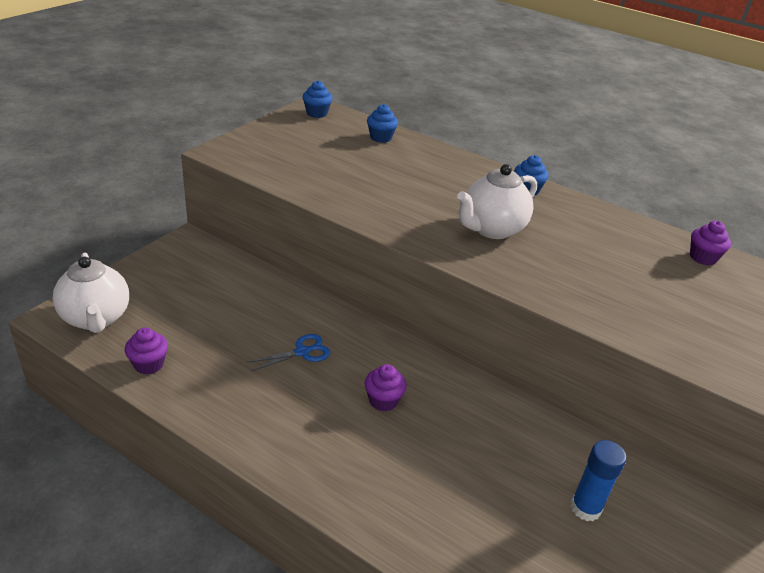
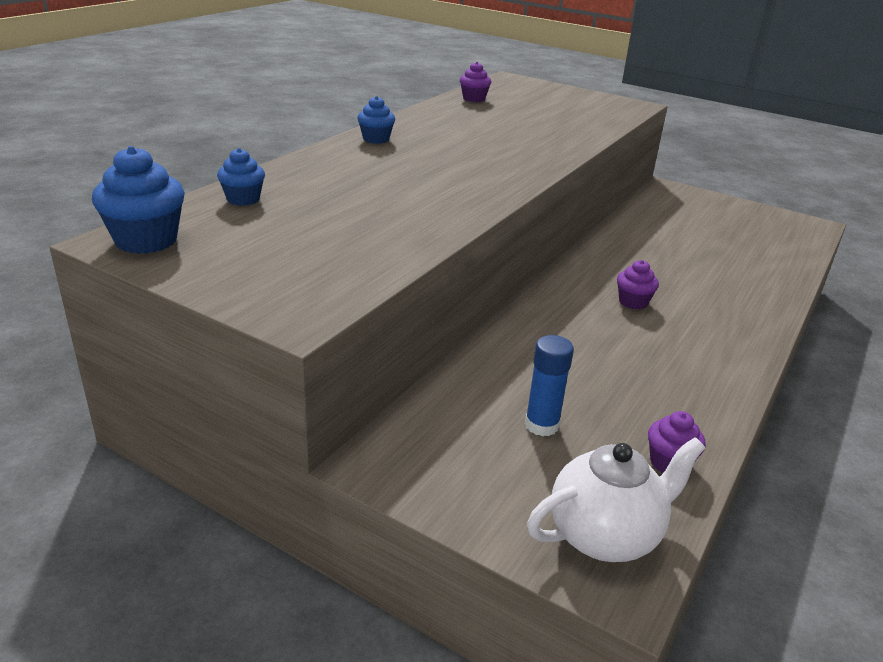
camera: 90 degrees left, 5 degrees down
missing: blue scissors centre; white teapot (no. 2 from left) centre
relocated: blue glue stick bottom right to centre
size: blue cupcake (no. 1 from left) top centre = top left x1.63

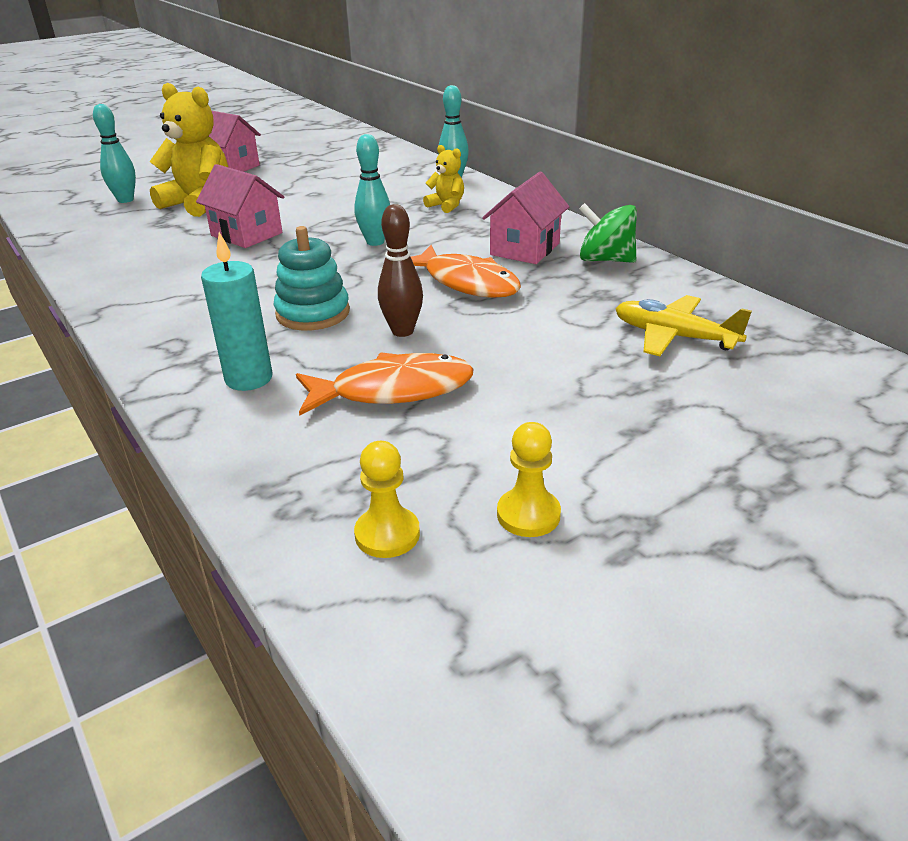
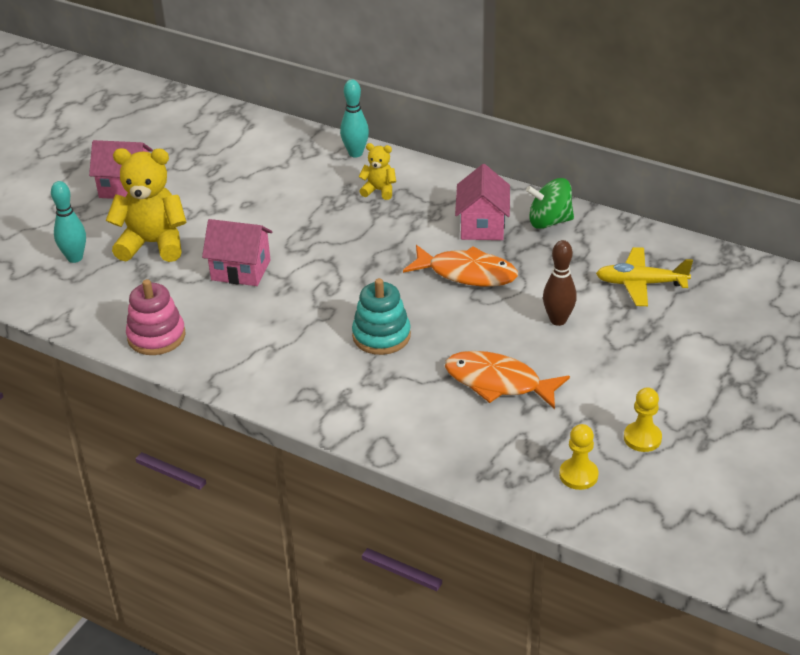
camera: 25 degrees left, 5 degrees up
missing: turquoise candle middle left; turquoise bowling pin (no. 2 from left) top centre
appeared: pink stacking toy middle left
relocated: brown bowling pin top centre to middle right
spun: orange fish (no. 1 from left in the first image) centre = centre 120 degrees counterclockwise

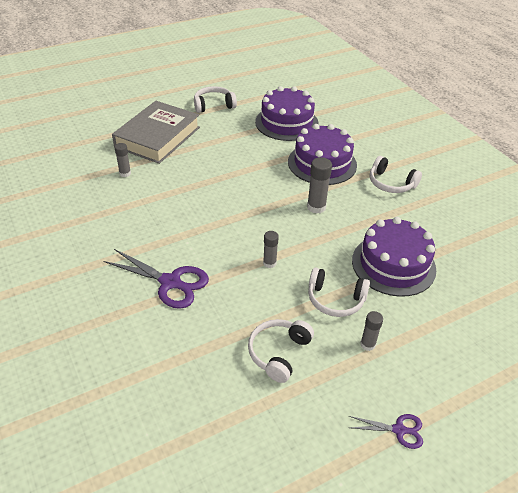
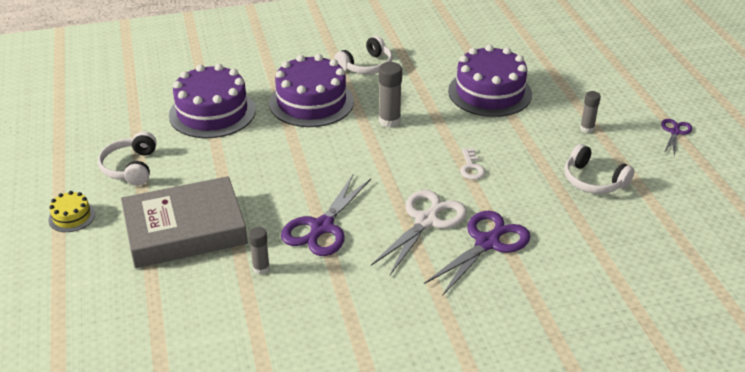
camera: 75 degrees left, 5 degrees down
missing: white headphones (no. 3 from left) centre
appeared: yellow cake middle left; purple scissors (no. 1 from left) centre; white scissors centre
exchanged: grey glue stick (no. 2 from left) centre to white key centre
spun: grey book top left = middle left 60 degrees counterclockwise

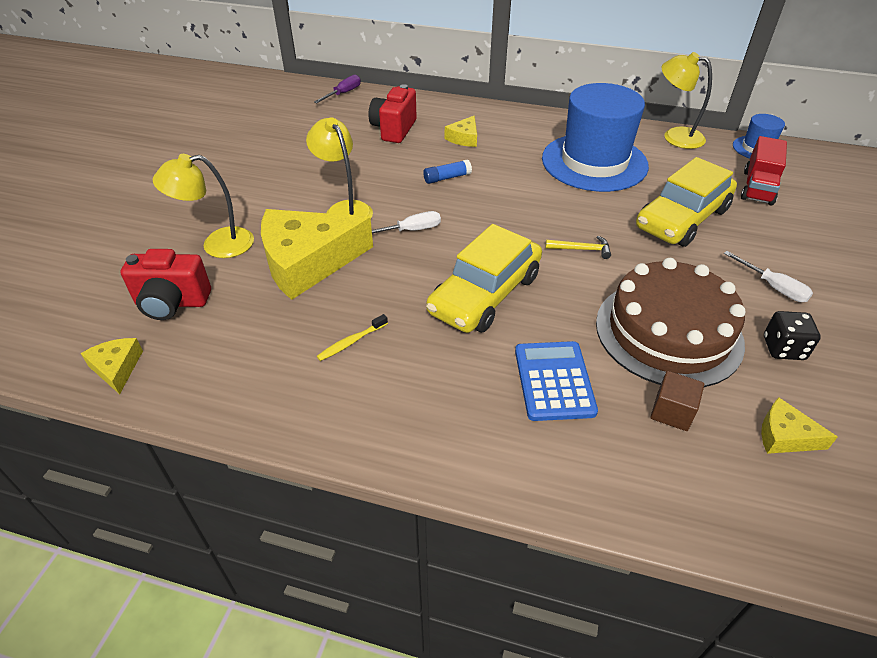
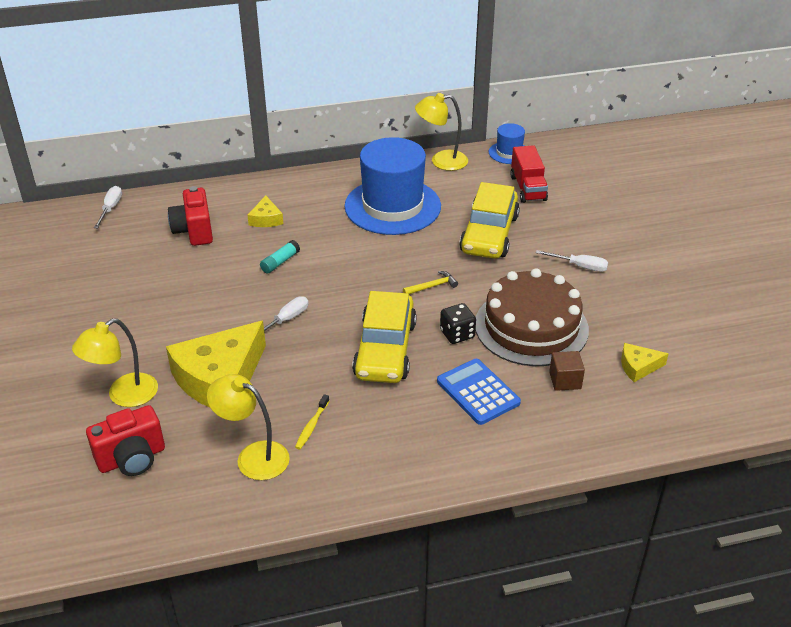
camera: 30 degrees left, 5 degrees down
missing: yellow cheese (no. 1 from left) middle left
relocated: yellow lamp (no. 2 from left) top centre to bottom left; black dice middle right to centre
colour: purple screwdriver top centre to white screwdriver (no. 1 from left) top left; blue glue stick top centre to turquoise glue stick centre

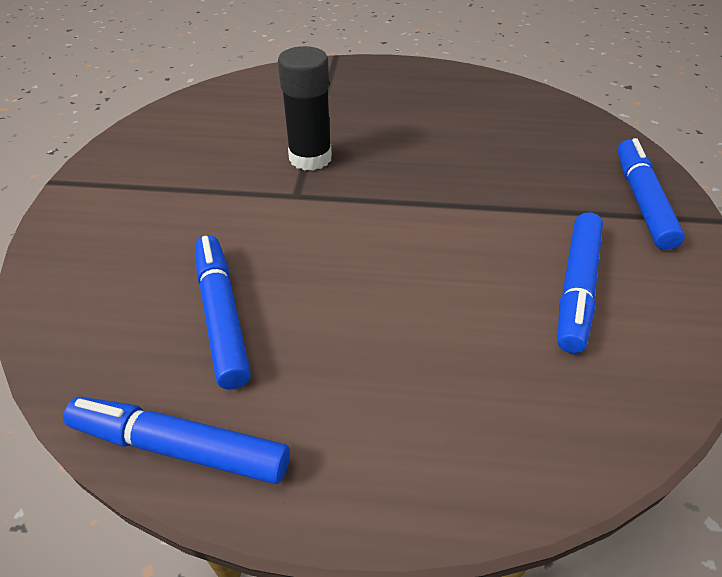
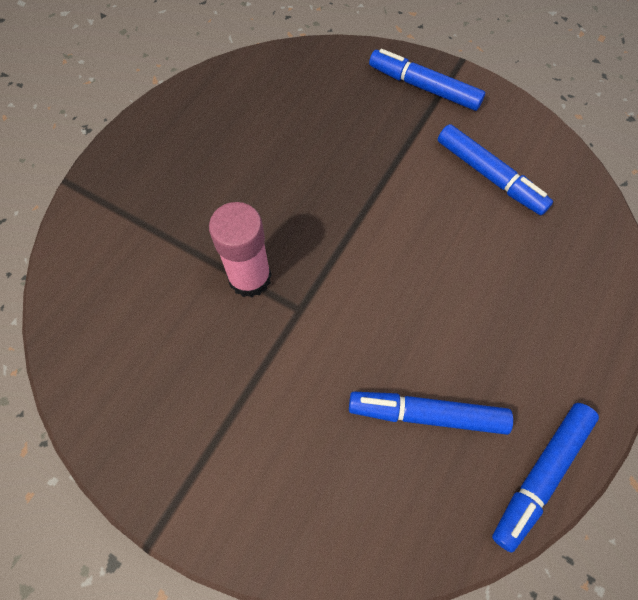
camera: 65 degrees left, 20 degrees up
colour: black glue stick top centre to pink glue stick centre

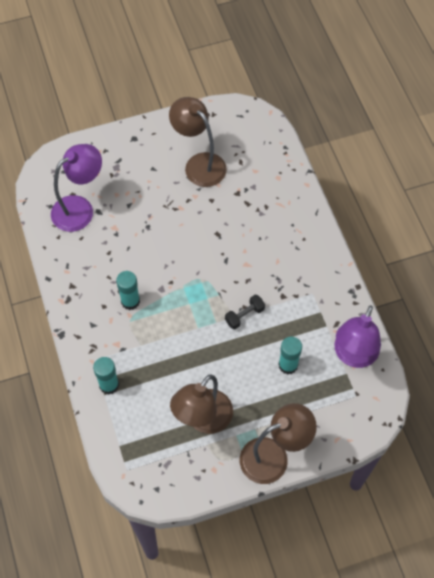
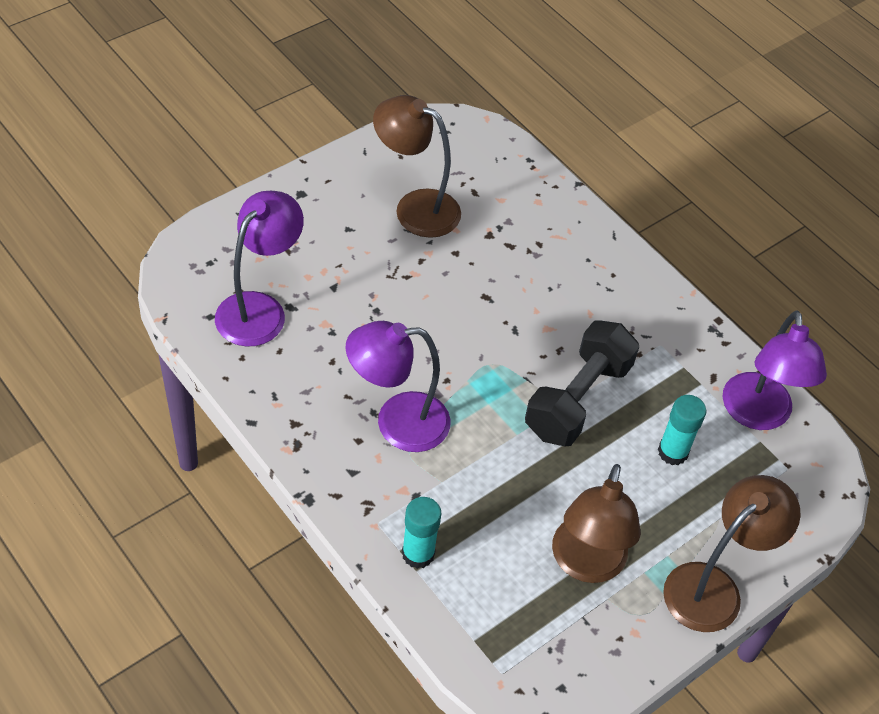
camera: 25 degrees left, 10 degrees down
exchanged: turquoise glue stick (no. 2 from left) middle left to purple lamp (no. 2 from left) centre
size: black dumbbell centre = centre x2.12

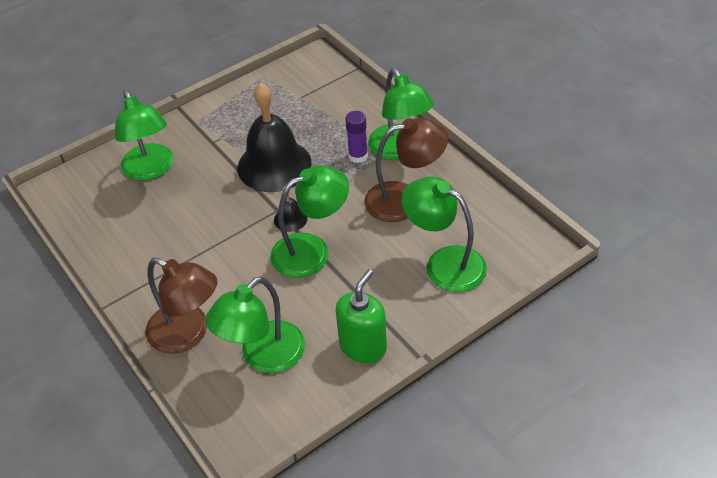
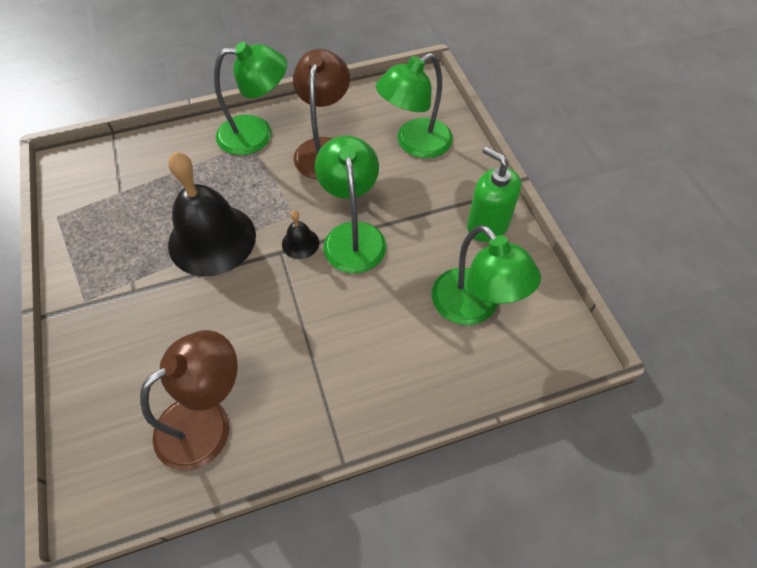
camera: 75 degrees left, 10 degrees up
missing: green lamp (no. 1 from left) top left; purple glue stick top centre
relocated: brown lamp (no. 1 from left) middle left to bottom left

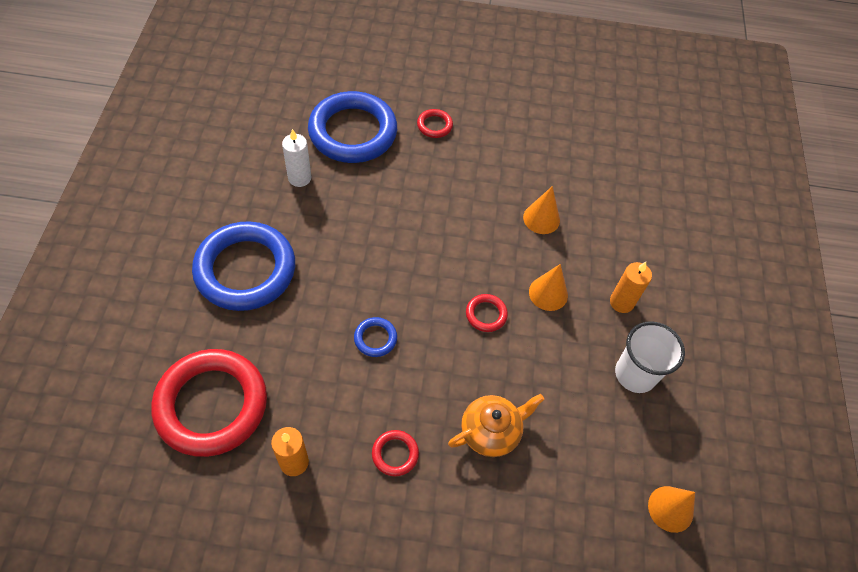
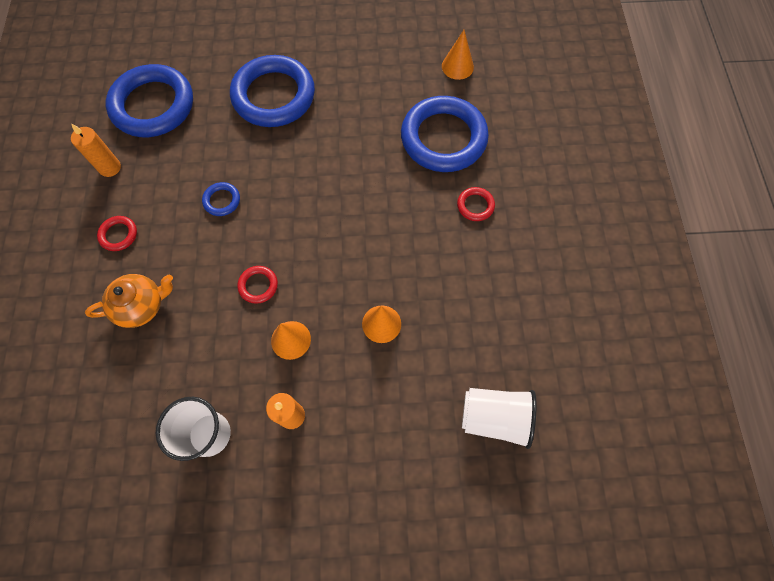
camera: 85 degrees right, 10 degrees up
missing: white candle top centre
appeared: white cup (no. 2 from left) bottom centre
relocated: orange cone (no. 3 from left) bottom right to top centre
colour: red ring (no. 1 from left) bottom left to blue ring (no. 1 from left) top left
spun: orange teapot bottom centre = middle left 75 degrees counterclockwise

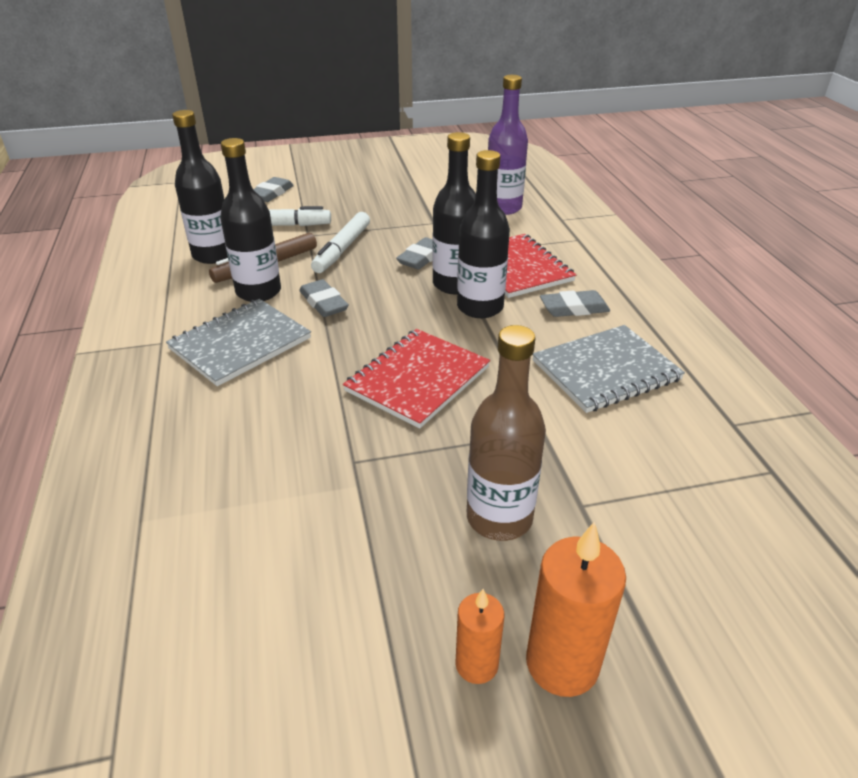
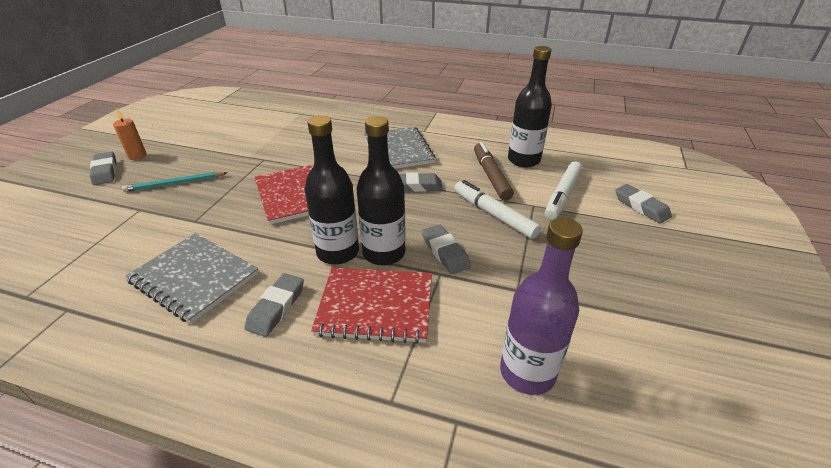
camera: 120 degrees right, 0 degrees up
missing: black bottle (no. 2 from left) top left
exchanged: brown bottle centre to turquoise pencil middle left; orange candle (no. 2 from left) bottom right to grey eraser (no. 1 from left) middle left
spun: grey notebook (no. 2 from left in the first image) middle right = middle left 60 degrees counterclockwise

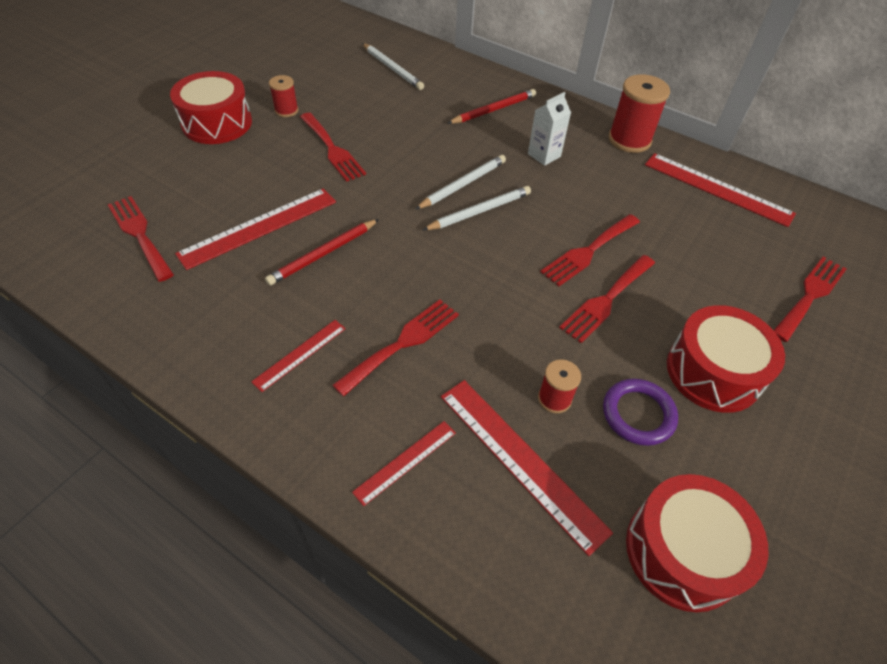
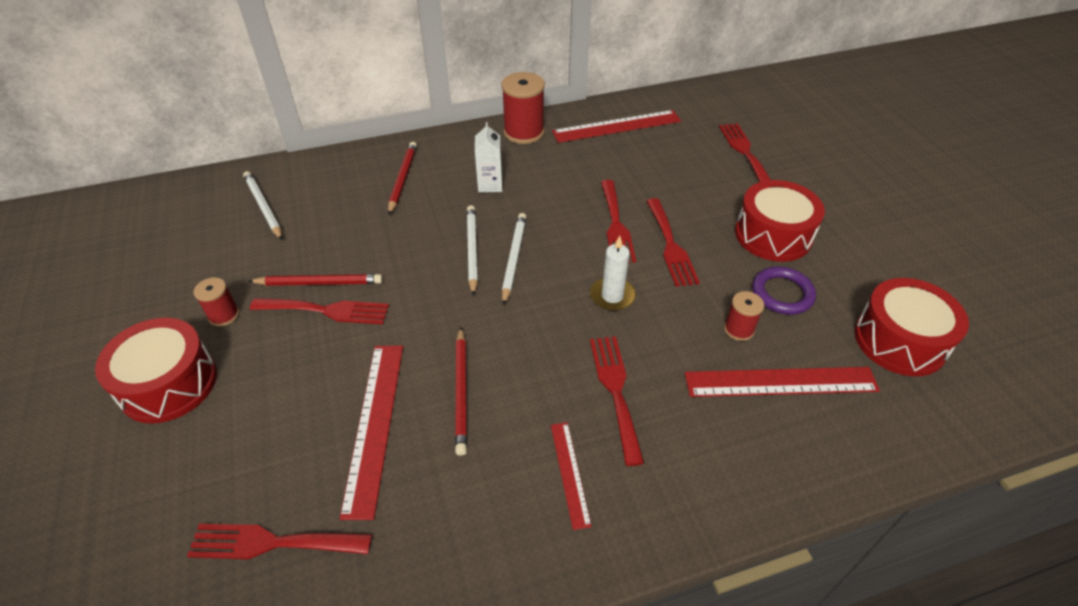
camera: 50 degrees left, 5 degrees down
missing: red ruler (no. 3 from left) bottom centre
appeared: red pencil (no. 1 from left) middle left; white candle centre
spun: white pencil (no. 1 from left) top centre = middle left 120 degrees counterclockwise

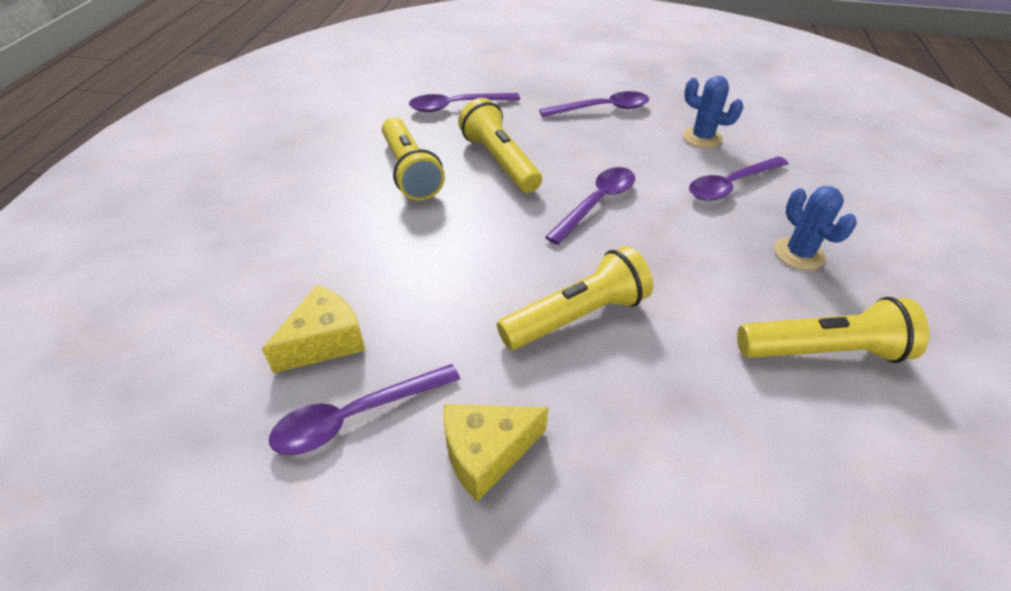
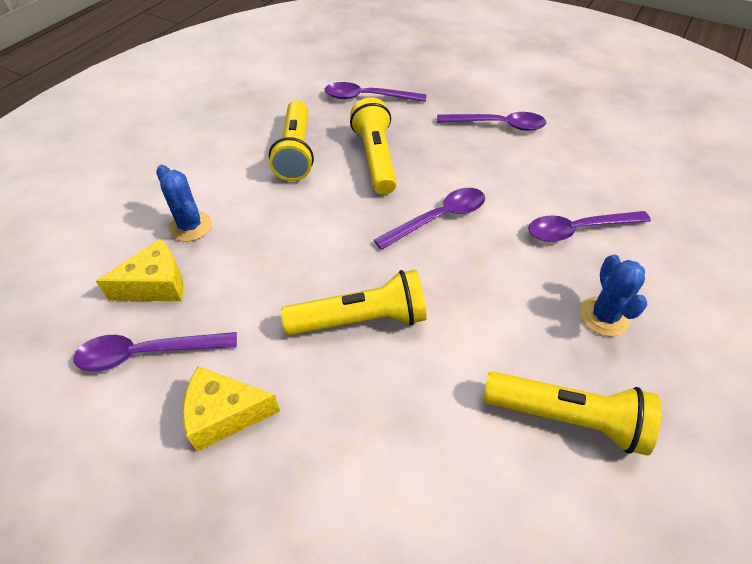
camera: 20 degrees right, 5 degrees up
relocated: blue cactus (no. 1 from left) top right to middle left

